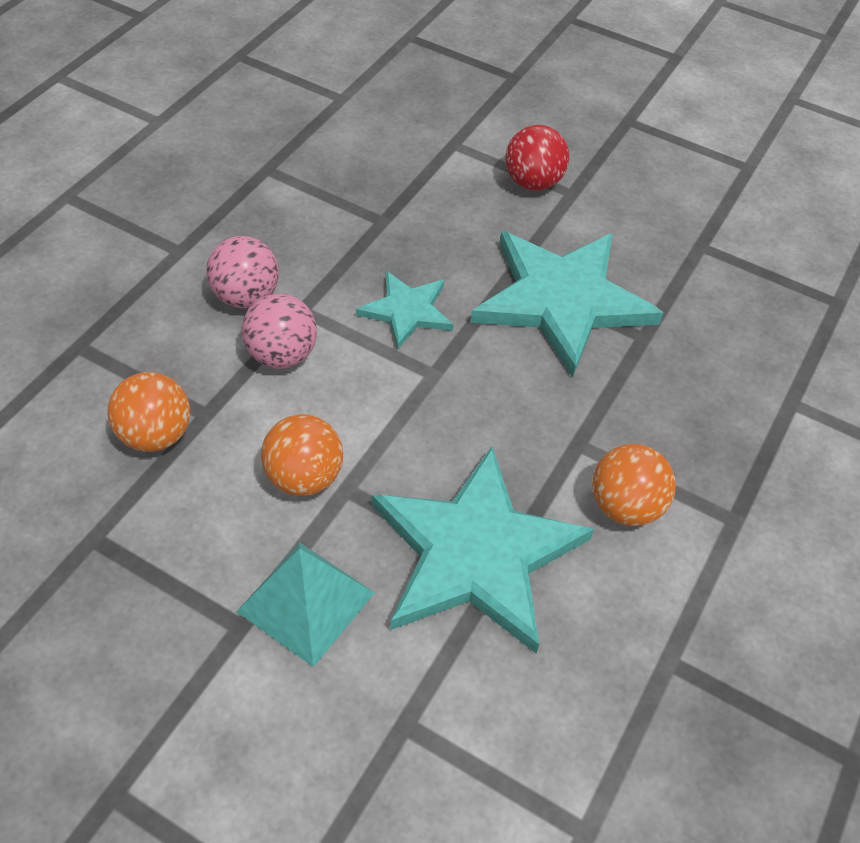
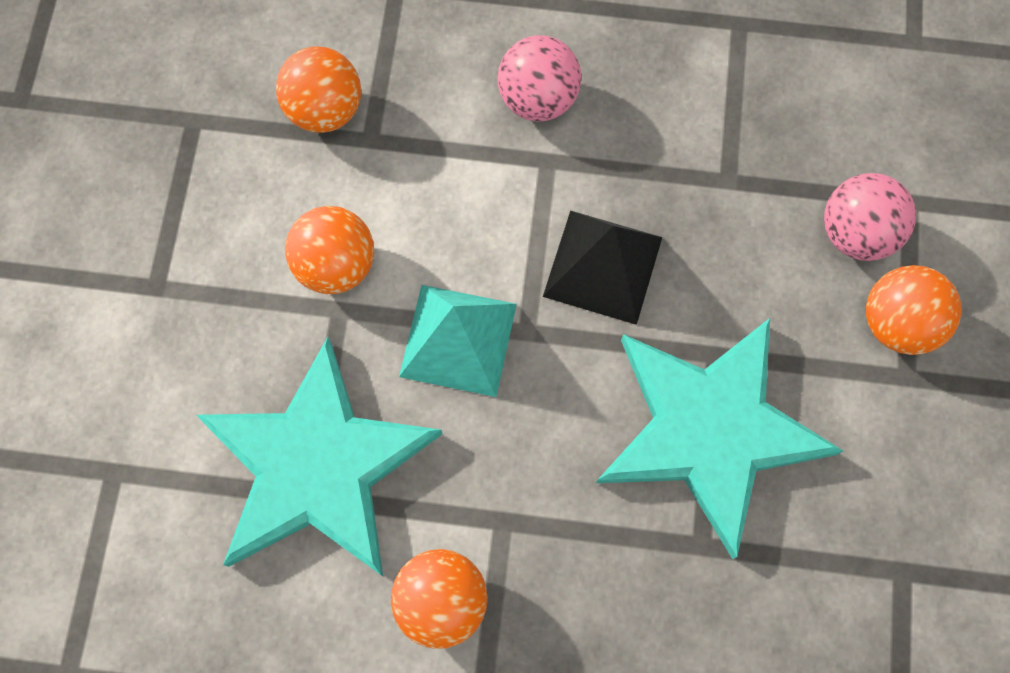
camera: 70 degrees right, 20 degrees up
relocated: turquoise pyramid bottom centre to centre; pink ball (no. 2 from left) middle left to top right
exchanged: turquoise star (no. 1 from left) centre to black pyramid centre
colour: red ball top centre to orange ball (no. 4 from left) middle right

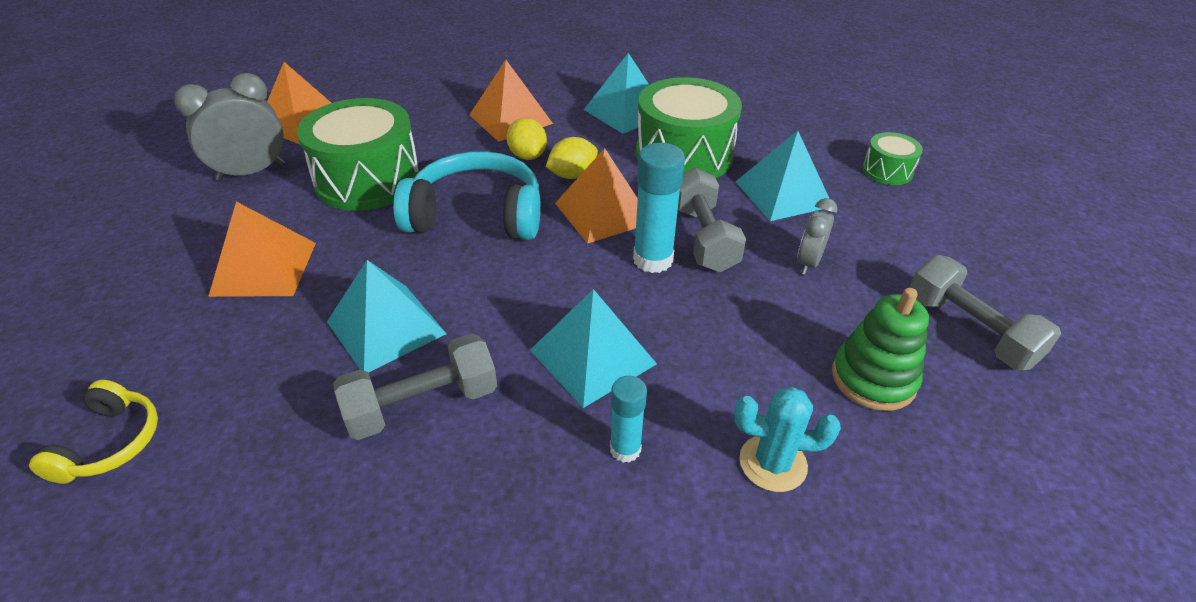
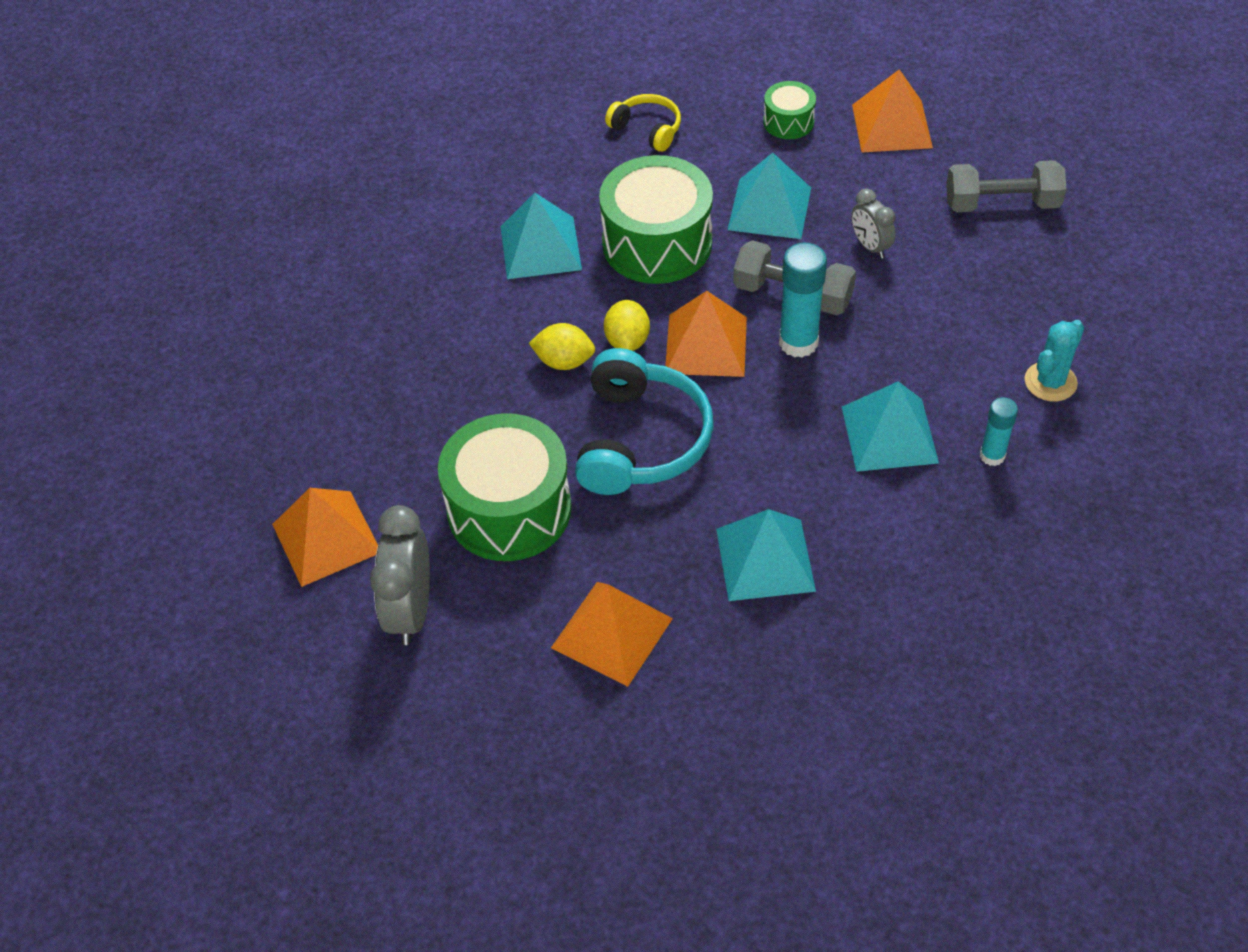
camera: 55 degrees left, 10 degrees up
missing: grey dumbbell (no. 1 from left) centre; green stacking toy middle right
relocated: yellow headphones bottom left to top centre; orange pyramid (no. 3 from left in the first image) top centre to orange pyramid (no. 4 from left) top right
spun: turquoise headphones top centre = centre 150 degrees clockwise

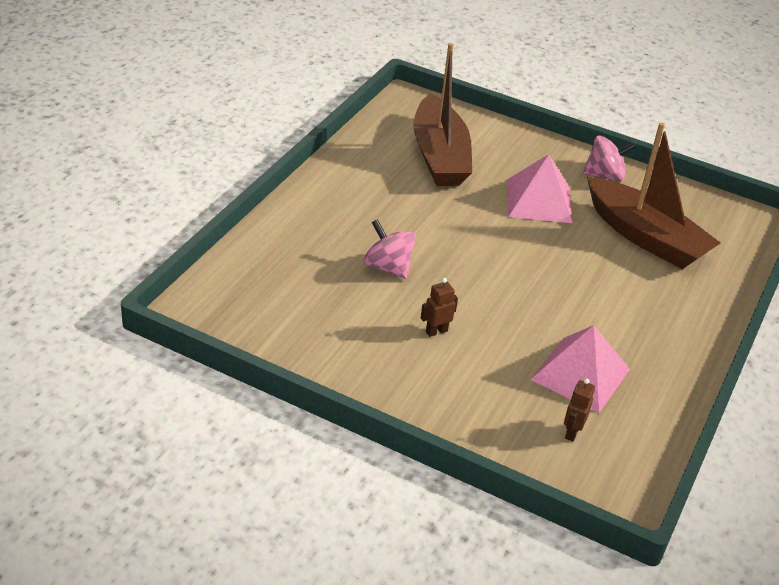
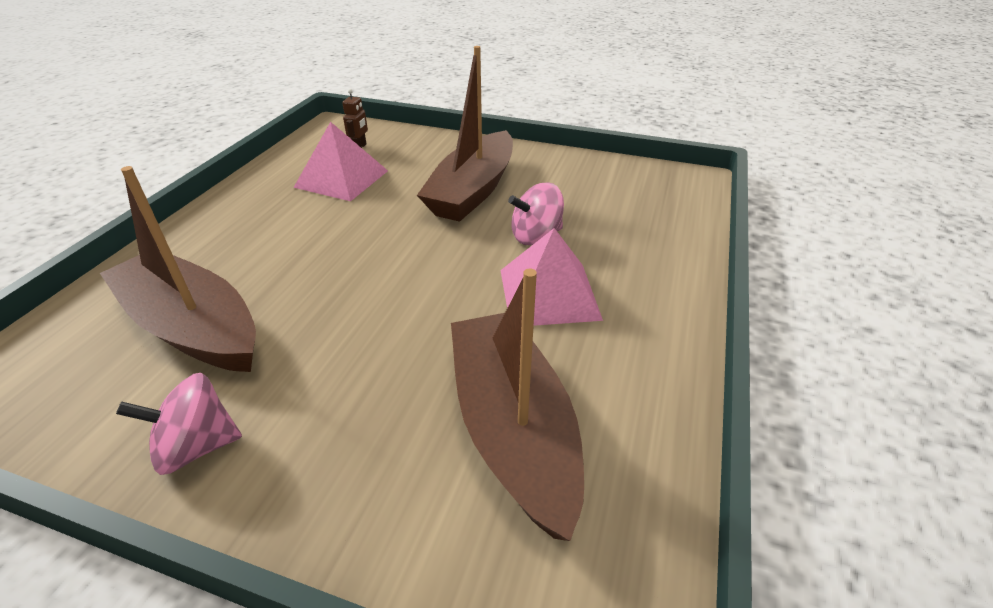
camera: 175 degrees right, 0 degrees up
relocated: pink pyramid (no. 1 from left in the first image) top right to pink pyramid (no. 2 from left) centre
exchanged: brown robot (no. 1 from left) centre to brown boat (no. 2 from left) top centre
spun: pink spinning top (no. 1 from left in the first image) centre = centre 120 degrees clockwise

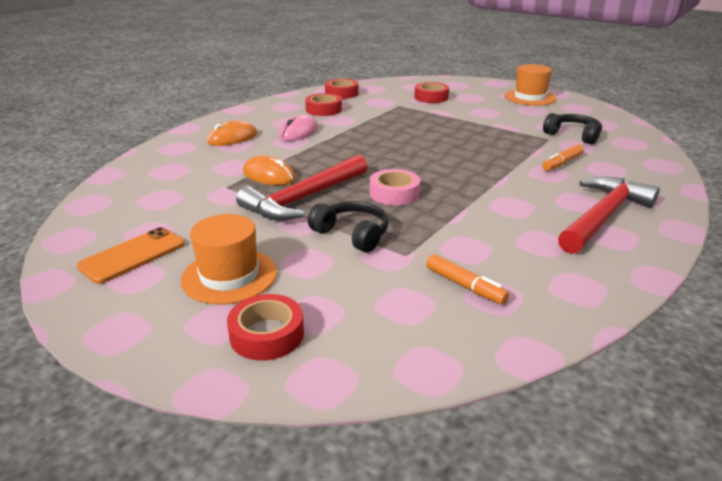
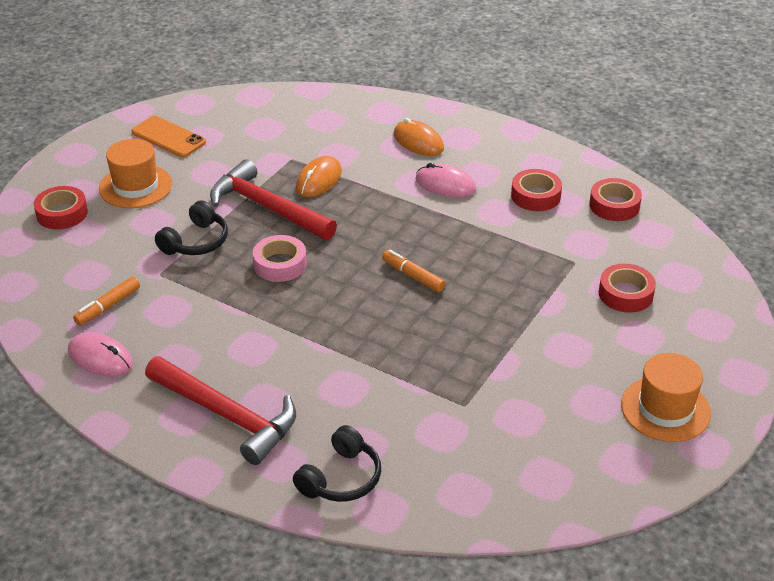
camera: 85 degrees right, 10 degrees up
appeared: pink mouse (no. 1 from left) middle left
relocated: orange marker (no. 2 from left) top right to centre; black headphones (no. 2 from left) top right to bottom centre

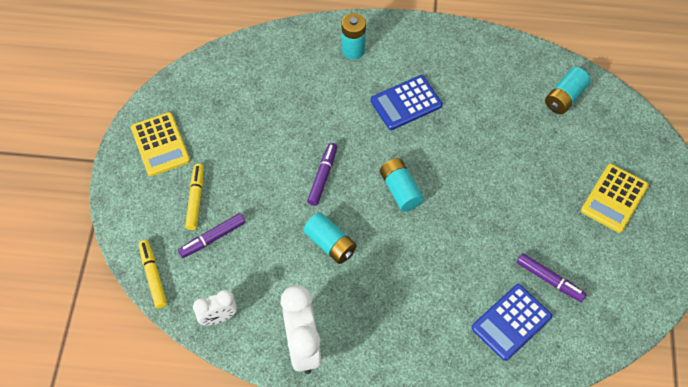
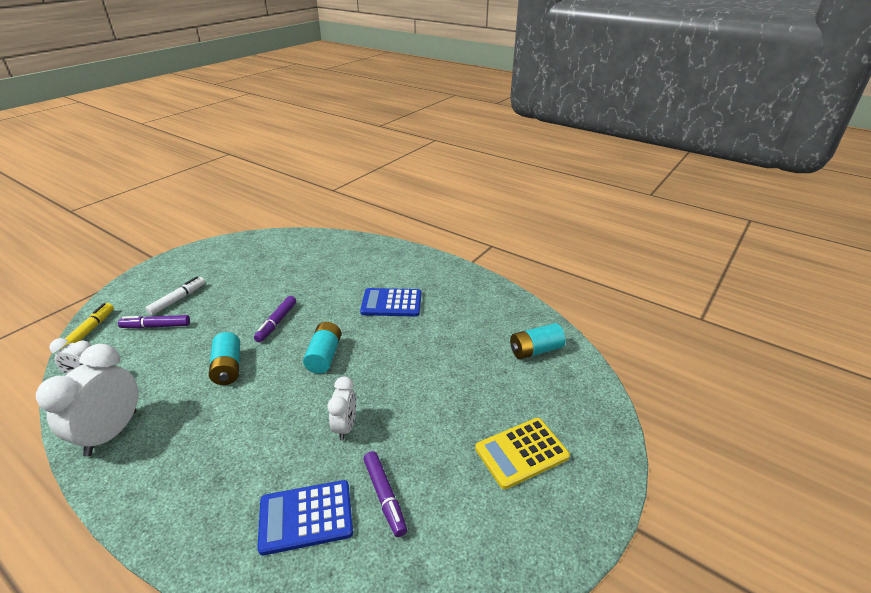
camera: 30 degrees right, 25 degrees down
missing: yellow calculator (no. 1 from left) middle left; turquoise battery (no. 2 from left) top centre
appeared: white clock (no. 3 from left) bottom centre
colour: yellow marker (no. 2 from left) middle left to white marker middle left
spun: purple marker (no. 2 from left) centre = middle left 150 degrees clockwise

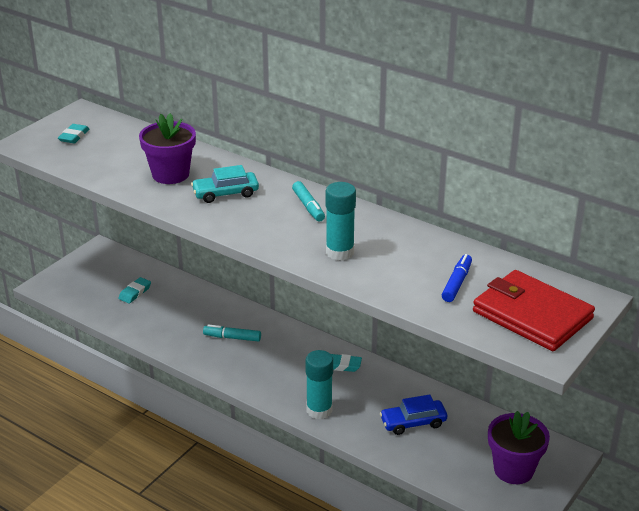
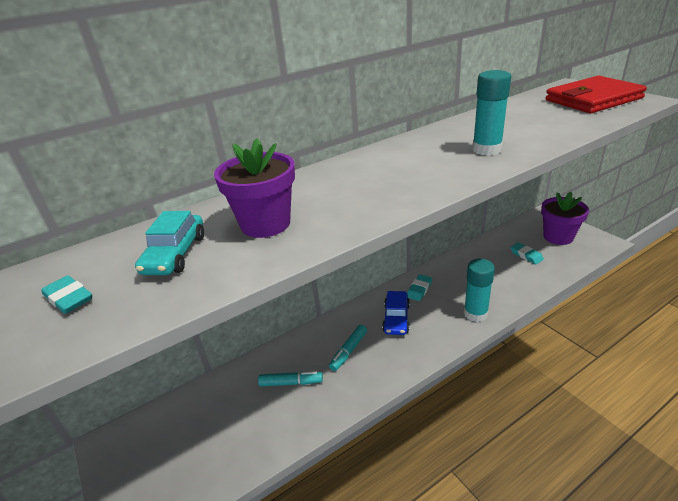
camera: 65 degrees left, 0 degrees up
missing: blue marker middle right
relocated: turquoise eraser (no. 2 from left in the first image) middle left to turquoise eraser (no. 3 from left) middle right; turquoise car centre to middle left; turquoise marker (no. 2 from left in the first image) centre to turquoise marker (no. 1 from left) bottom centre; blue car bottom centre to centre

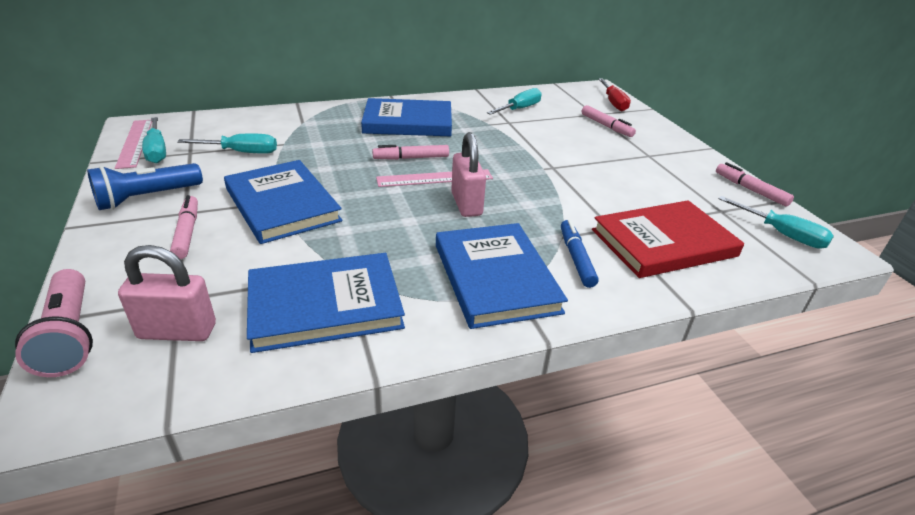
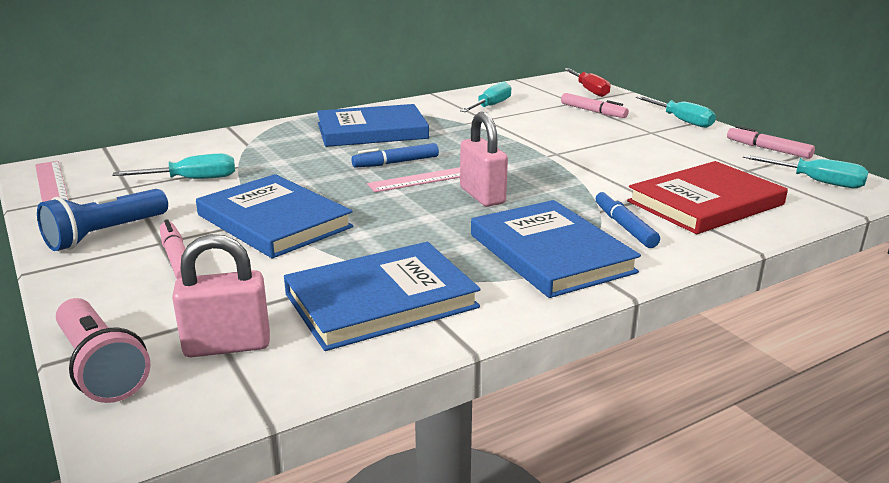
camera: 10 degrees left, 10 degrees down
relocated: turquoise screwdriver (no. 1 from left in the first image) top left to turquoise screwdriver (no. 3 from left) top right
colour: pink marker (no. 2 from left) top centre to blue marker (no. 1 from left) top centre

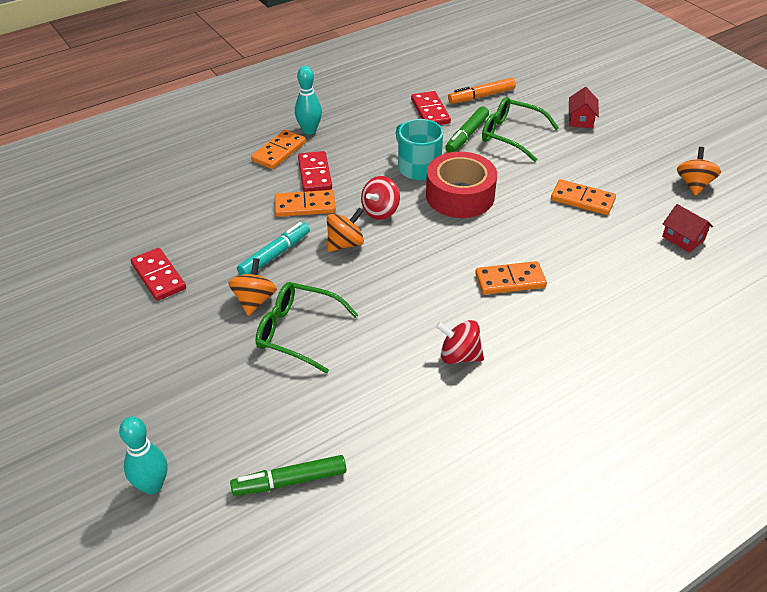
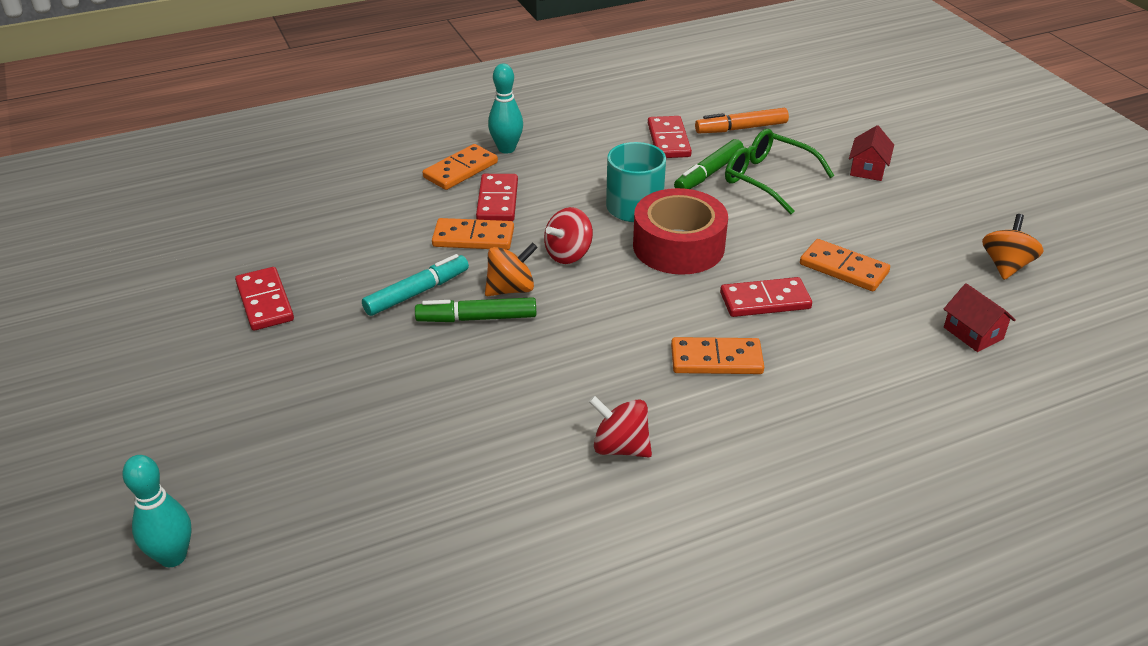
camera: 10 degrees right, 5 degrees down
missing: orange spinning top (no. 1 from left) middle left; green glasses (no. 1 from left) centre
appeared: red domino (no. 4 from left) middle right
relocated: green marker (no. 1 from left) bottom centre to centre

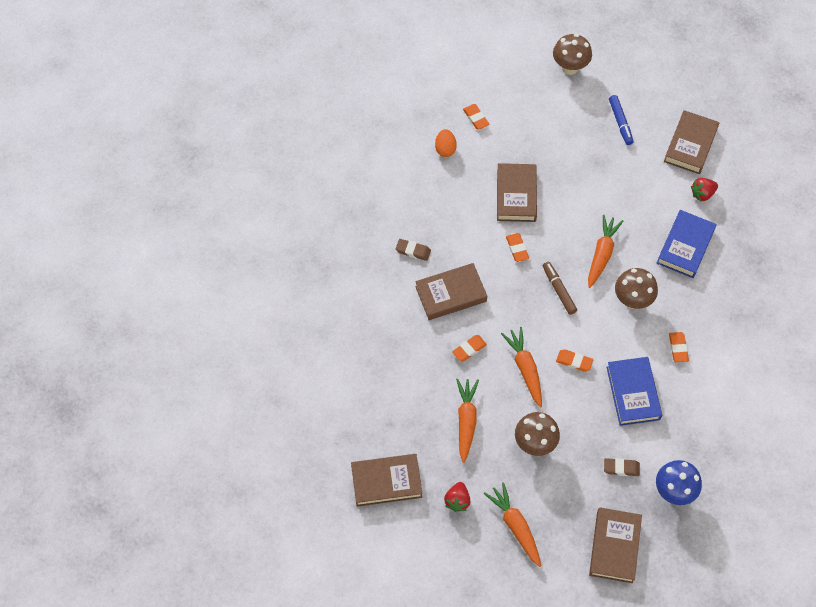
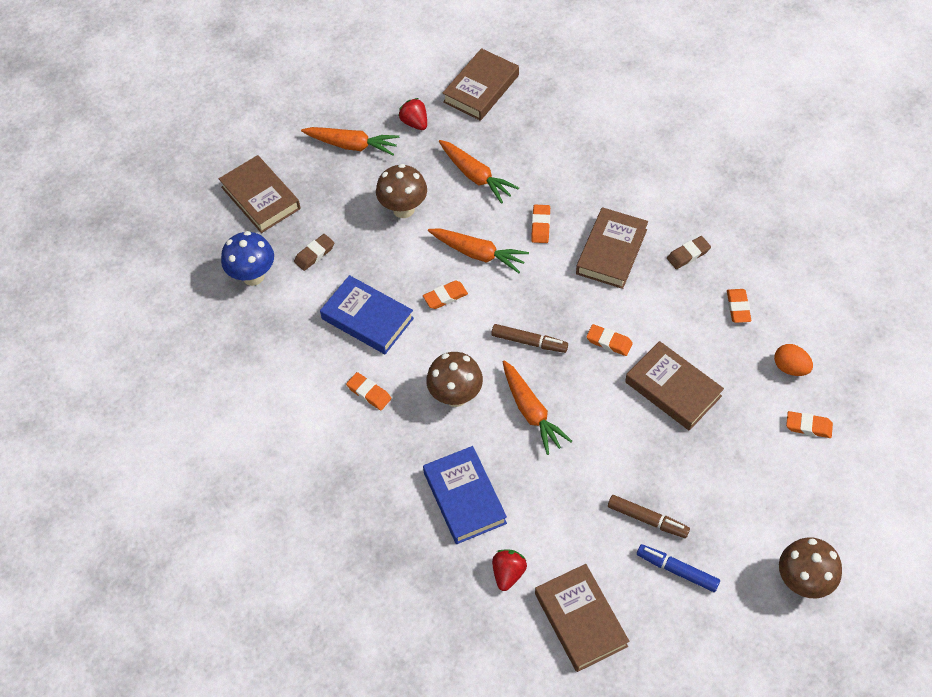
camera: 135 degrees right, 5 degrees down
appeared: brown marker (no. 2 from left) bottom right; orange eraser (no. 5 from left) middle right

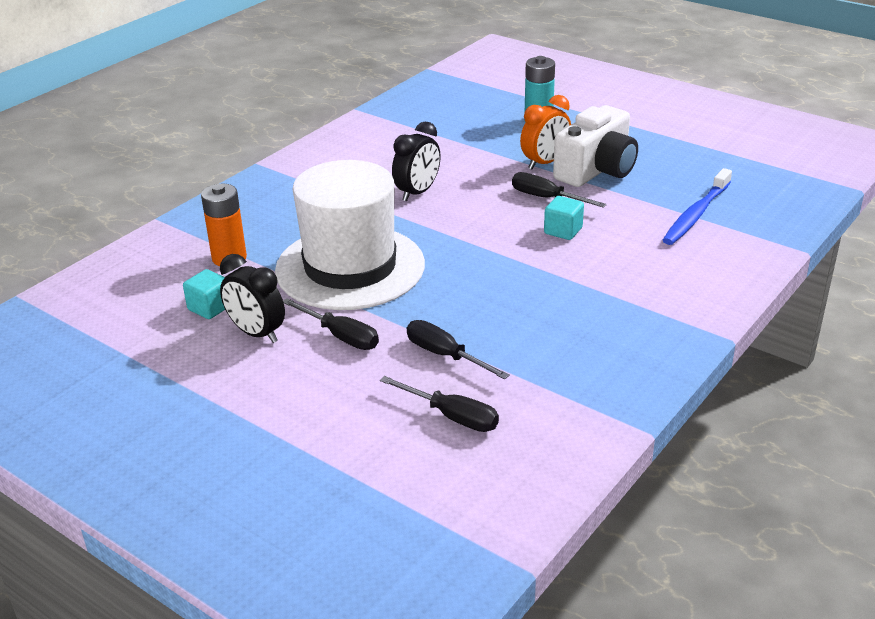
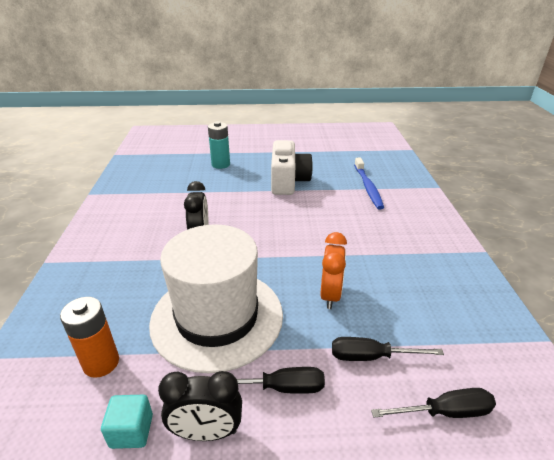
camera: 40 degrees left, 0 degrees up
missing: black screwdriver (no. 4 from left) top centre; turquoise cube (no. 2 from left) centre
relocated: orange clock top centre to centre

